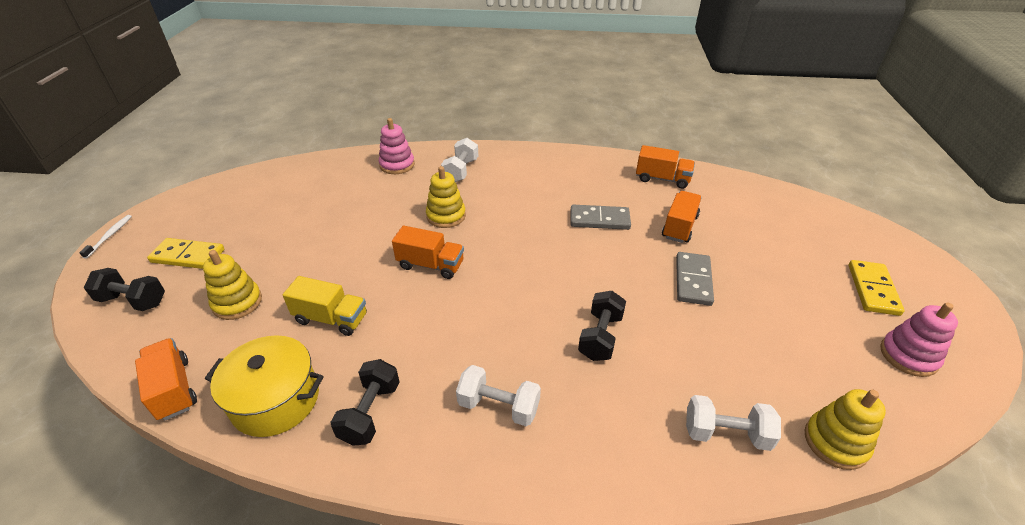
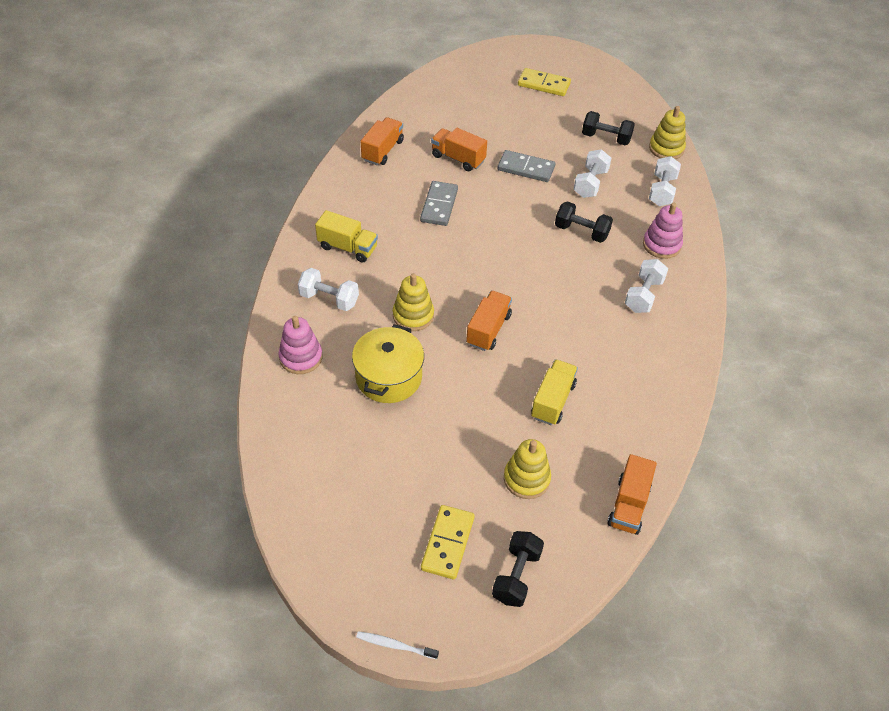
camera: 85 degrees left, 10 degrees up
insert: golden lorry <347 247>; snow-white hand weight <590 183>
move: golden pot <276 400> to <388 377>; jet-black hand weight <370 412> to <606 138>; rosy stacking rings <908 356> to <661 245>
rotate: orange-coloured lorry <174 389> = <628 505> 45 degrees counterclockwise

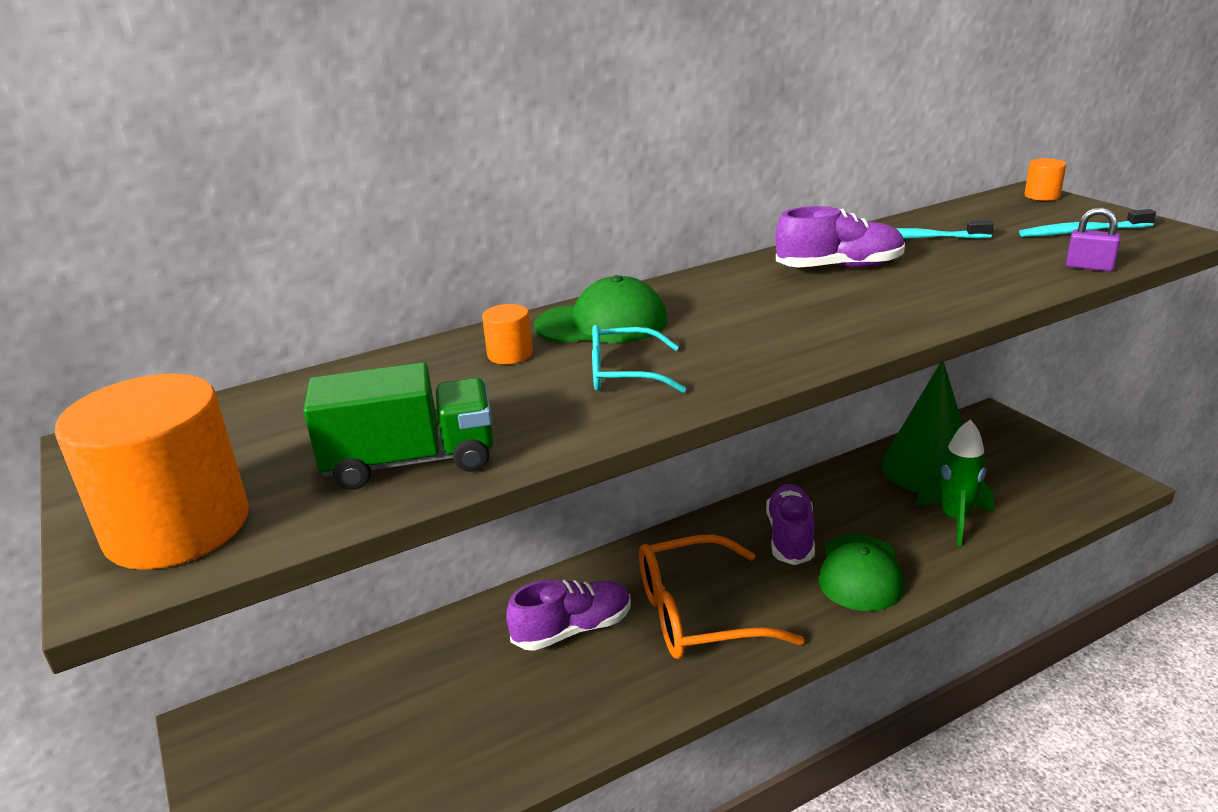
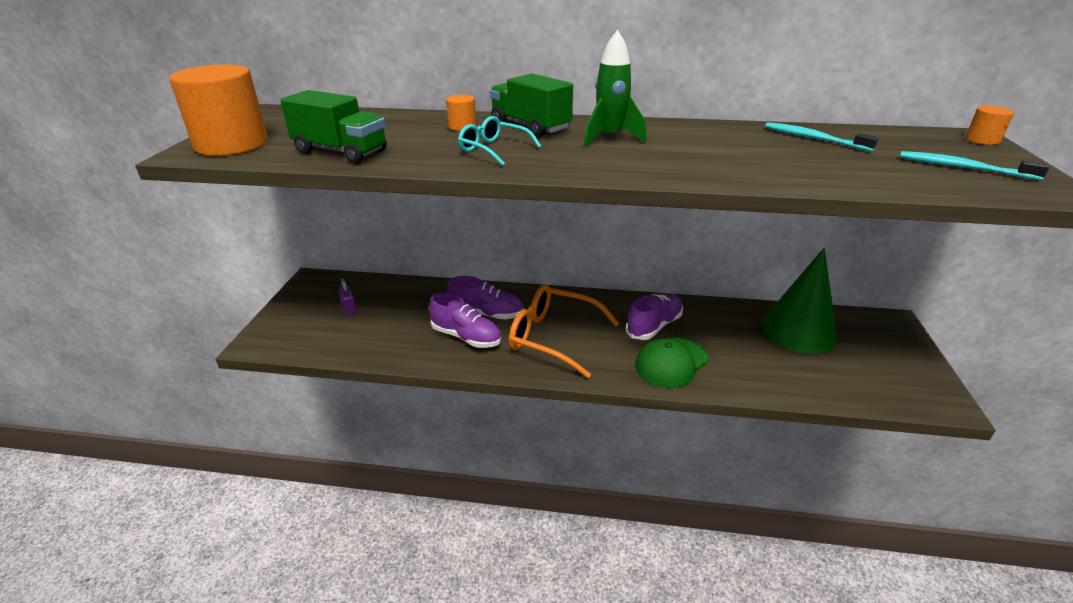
camera: 35 degrees right, 5 degrees up
move: violet shoe <839 267> to <466 337>; green rocket <955 520> to <610 138>; violet small lock <1089 267> to <349 308>
replace: green peaked cap <602 323> to green lorry <530 127>

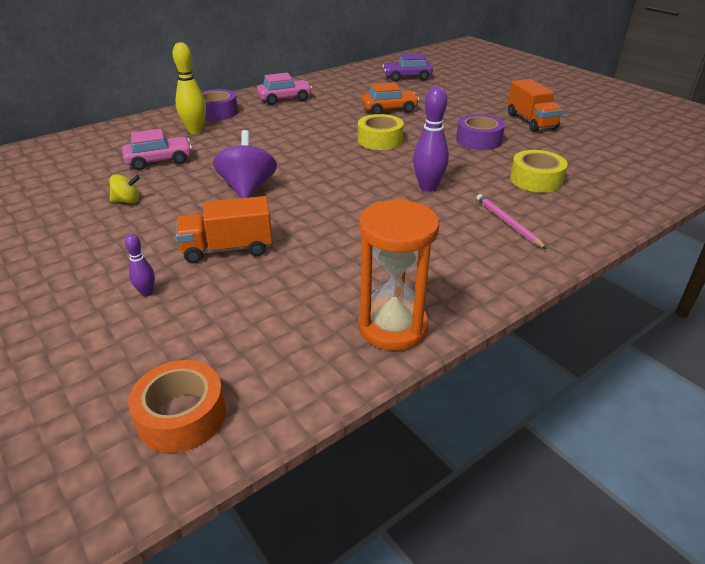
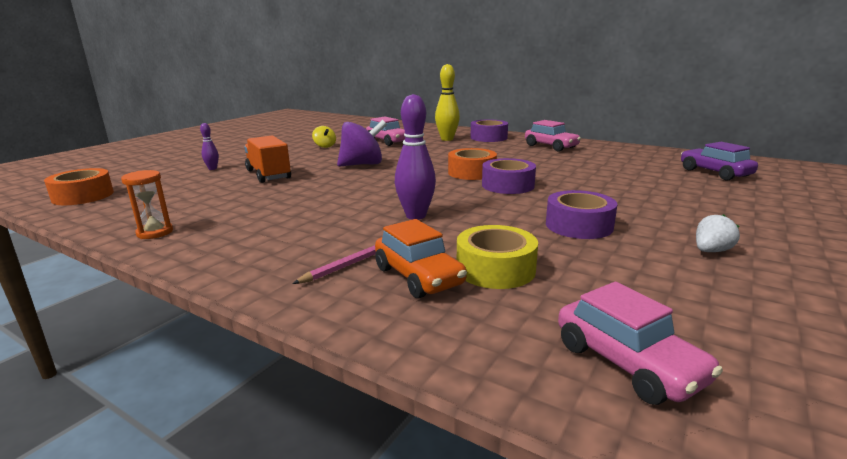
camera: 70 degrees right, 15 degrees down
insert: orange-coloured roll of tape <472 172>; rosy automobile <628 363>
move: orange-coloured automobile <389 109> to <418 277>
replace: orange-coloured lorry <531 121> to snow-white berry <711 251>
recolor: golden roll of tape <380 140> to violet roll of tape <508 185>
resize: orange-coloured hourglass <392 327> = <155 232> x0.54

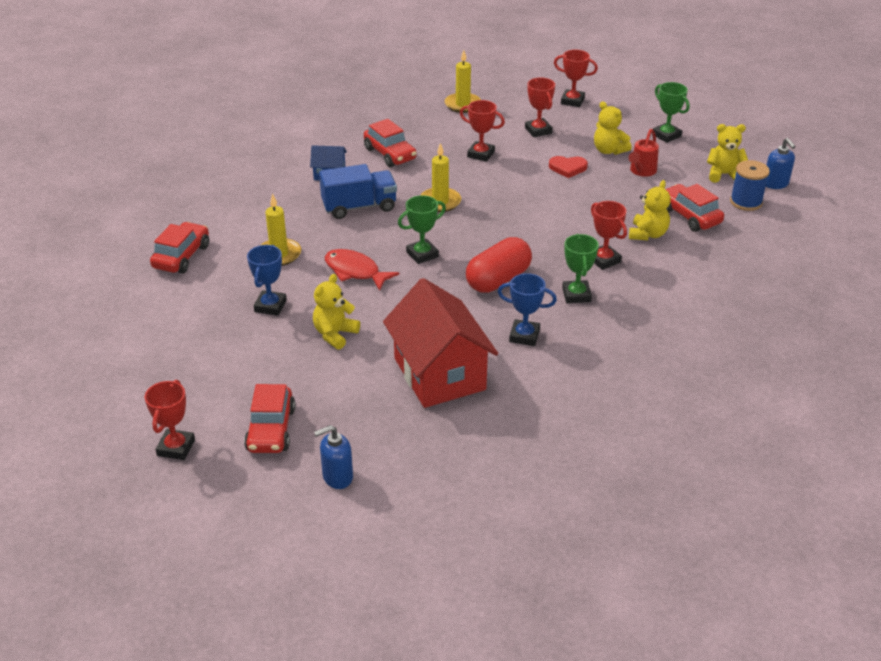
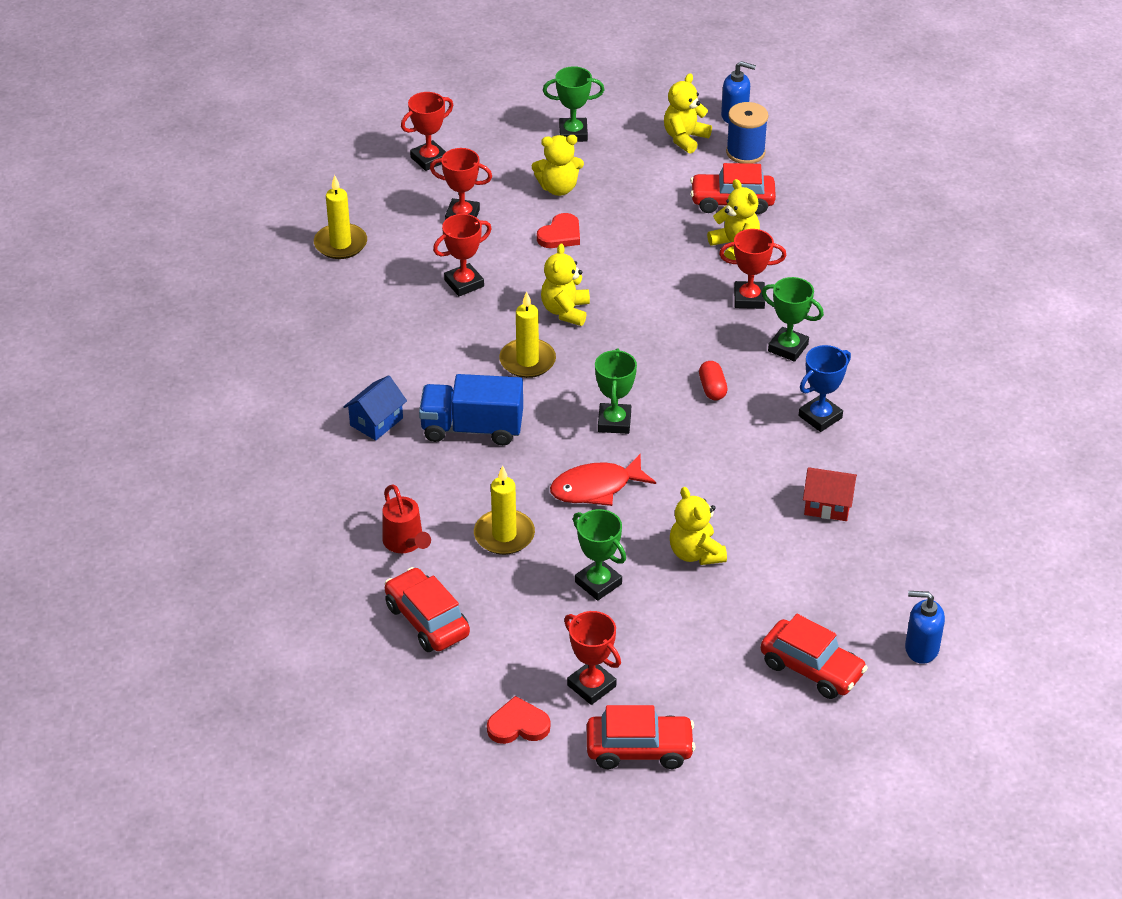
camera: 55 degrees left, 5 degrees up
insert: red love heart <518 725>; golden teddy <565 311>
move: red award cup <176 448> to <591 686>; red automobile <390 154> to <639 749>; red watering can <641 171> to <405 543>
recolor: royal blue award cup <270 306> to green award cup <598 583>
rotate: royal blue soap pump <337 477> = <921 648> 90 degrees clockwise; royal blue lorry <359 207> = <472 428> 105 degrees counterclockwise
resize: red house <439 374> = <827 505> x0.45; red pill <498 280> = <712 389> x0.49

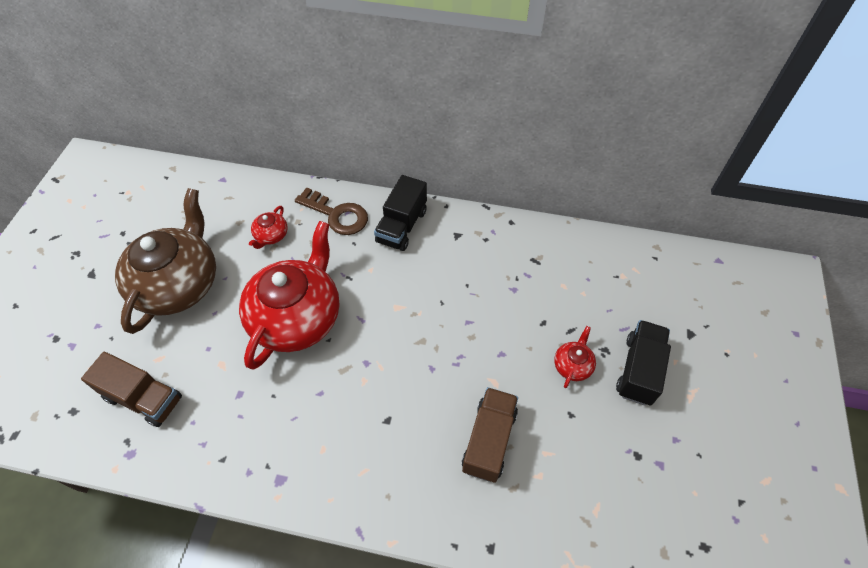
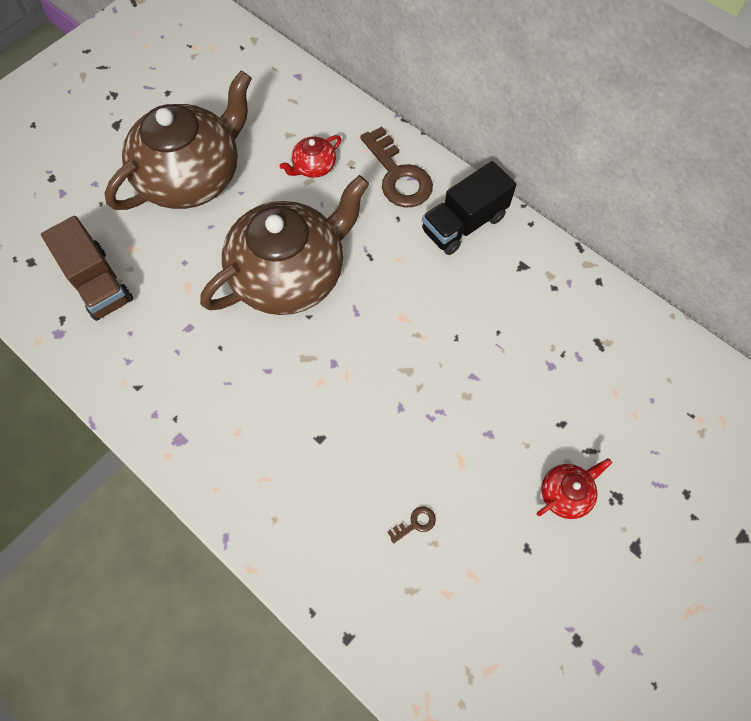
camera: 30 degrees right, 10 degrees up
delete: jet-black lorry <639 370>
replace: dark brown lorry <489 440> to dark brown key <415 523>
recolor: red teapot <297 317> to dark brown teapot <290 274>

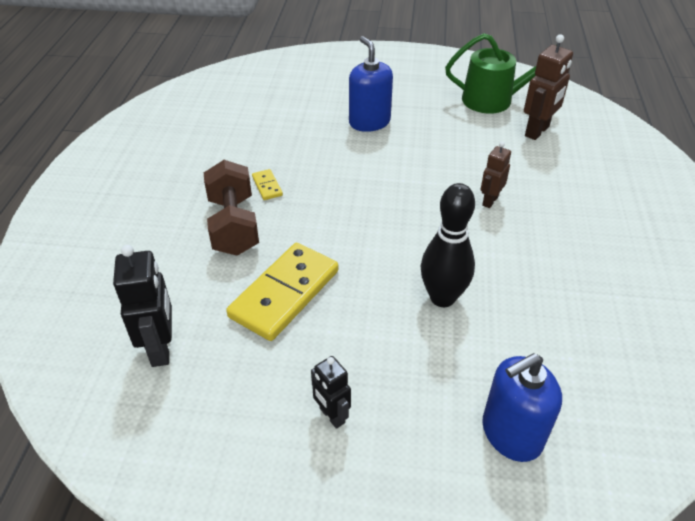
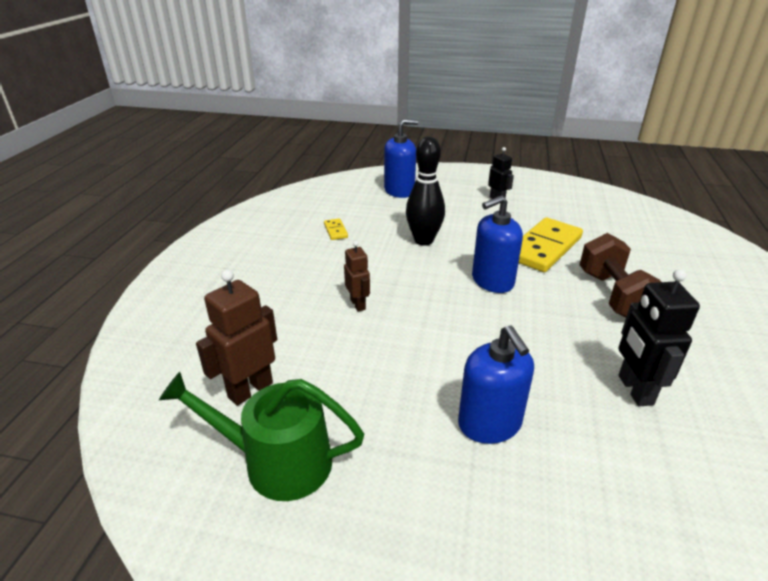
camera: 175 degrees left, 10 degrees down
insert: royal blue soap pump <492 281>
move: jet-black toy robot <161 348> to <634 390>; golden domino piece <267 186> to <335 231>
rotate: dark brown toy robot <489 201> = <358 304> 60 degrees counterclockwise

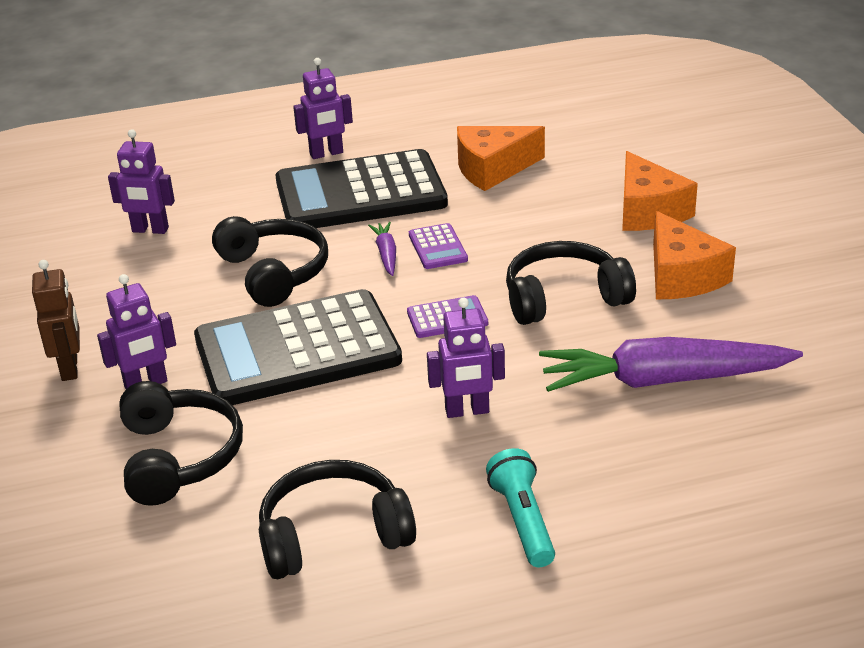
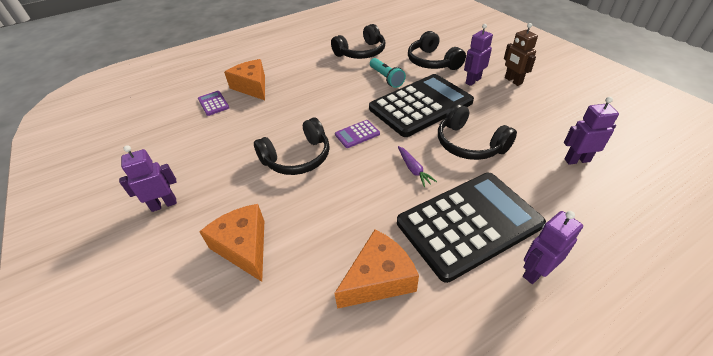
camera: 165 degrees right, 10 degrees up
delete: violet root vegetable <663 380>
move: violet adding machine <438 247> to <213 103>; violet toy robot <467 411> to <164 204>; turquoise pocket torch <523 520> to <386 78>; orange-coloured cheese wedge <682 276> to <252 87>

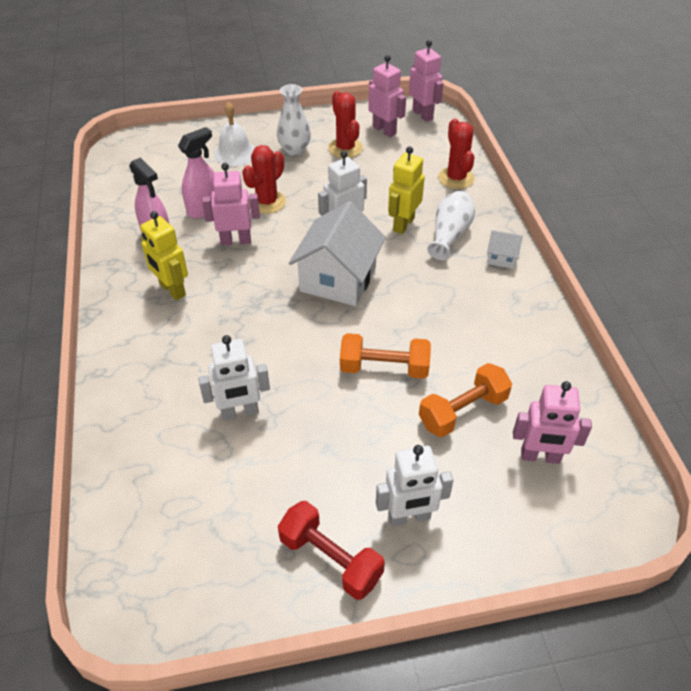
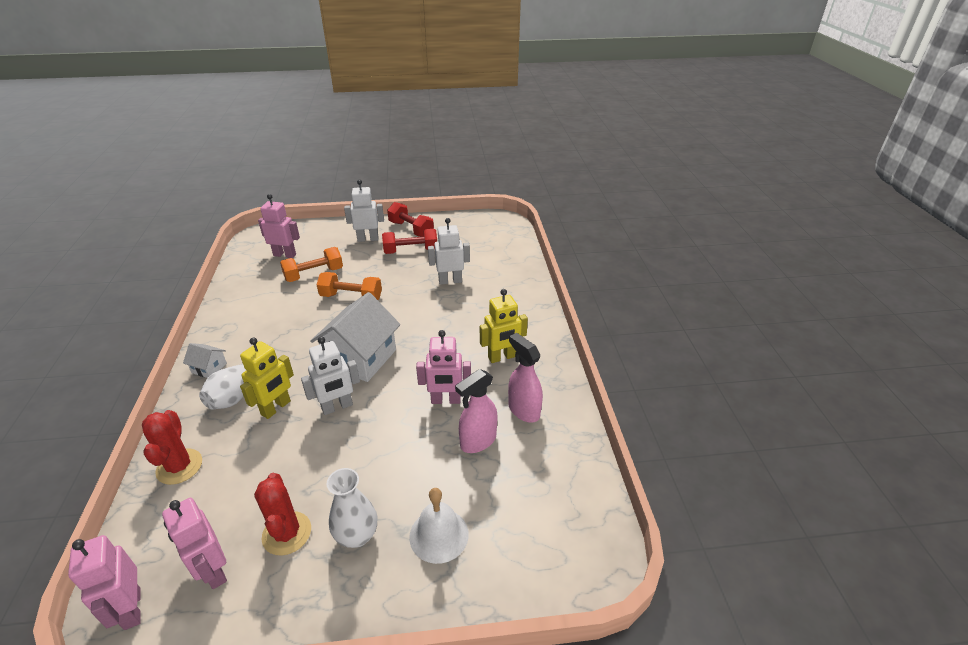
camera: 175 degrees left, 10 degrees down
delete: red prickly plant <267 202>
insert: red hand weight <411 251>
rotate: golden toy robot <172 290> = <502 357> 105 degrees clockwise

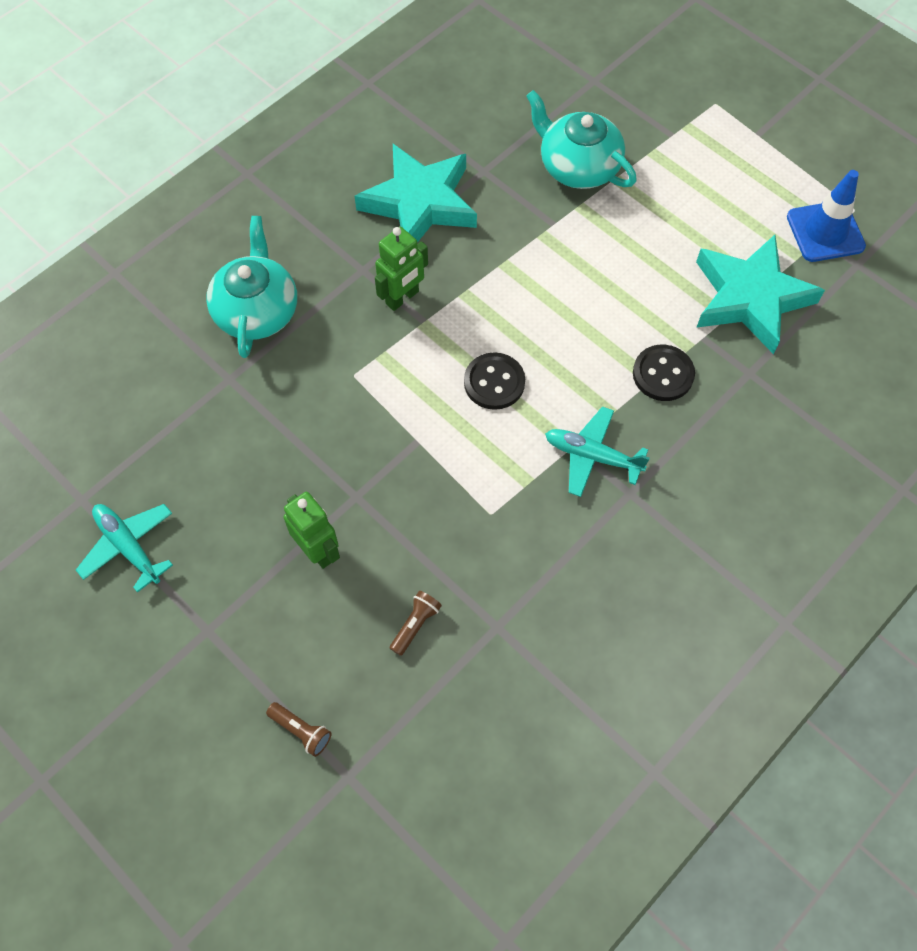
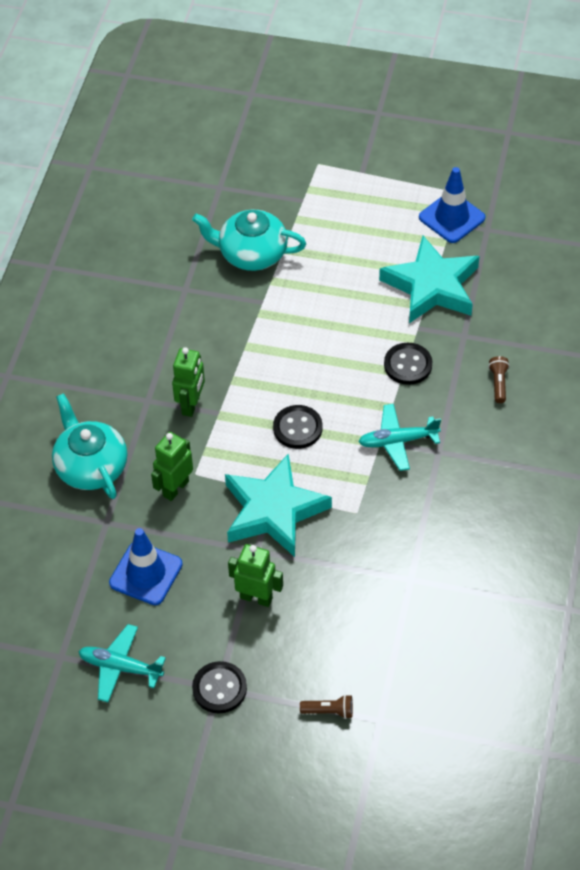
camera: 30 degrees left, 10 degrees down
insert: royal blue road cone <146 573>; green toy robot <175 488>; jet-black shirt button <219 688>
move: turquoise five-pointed star <420 203> to <274 511>; dark brown pocket torch <415 625> to <498 383>

